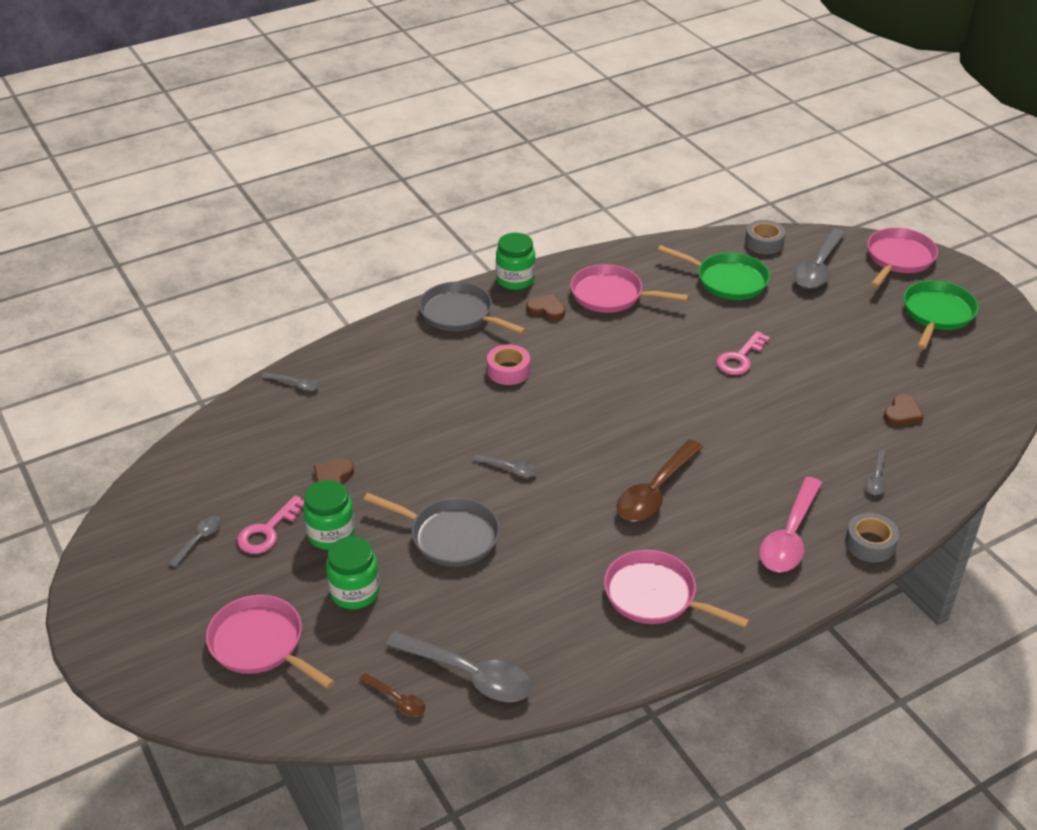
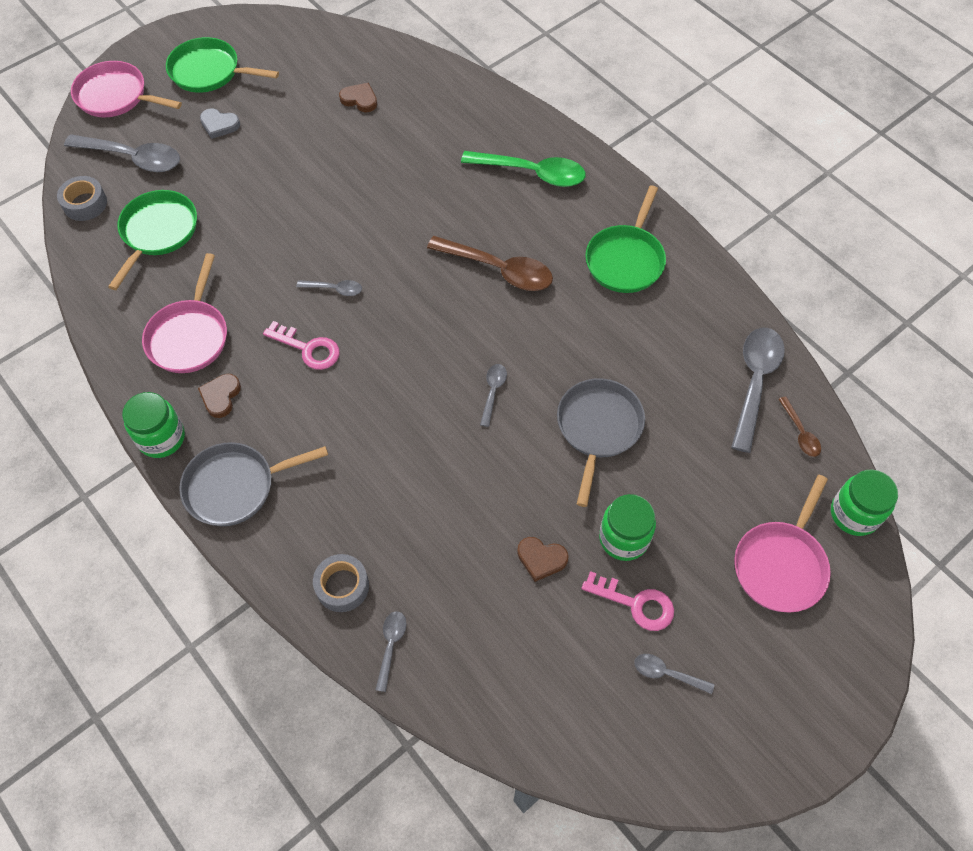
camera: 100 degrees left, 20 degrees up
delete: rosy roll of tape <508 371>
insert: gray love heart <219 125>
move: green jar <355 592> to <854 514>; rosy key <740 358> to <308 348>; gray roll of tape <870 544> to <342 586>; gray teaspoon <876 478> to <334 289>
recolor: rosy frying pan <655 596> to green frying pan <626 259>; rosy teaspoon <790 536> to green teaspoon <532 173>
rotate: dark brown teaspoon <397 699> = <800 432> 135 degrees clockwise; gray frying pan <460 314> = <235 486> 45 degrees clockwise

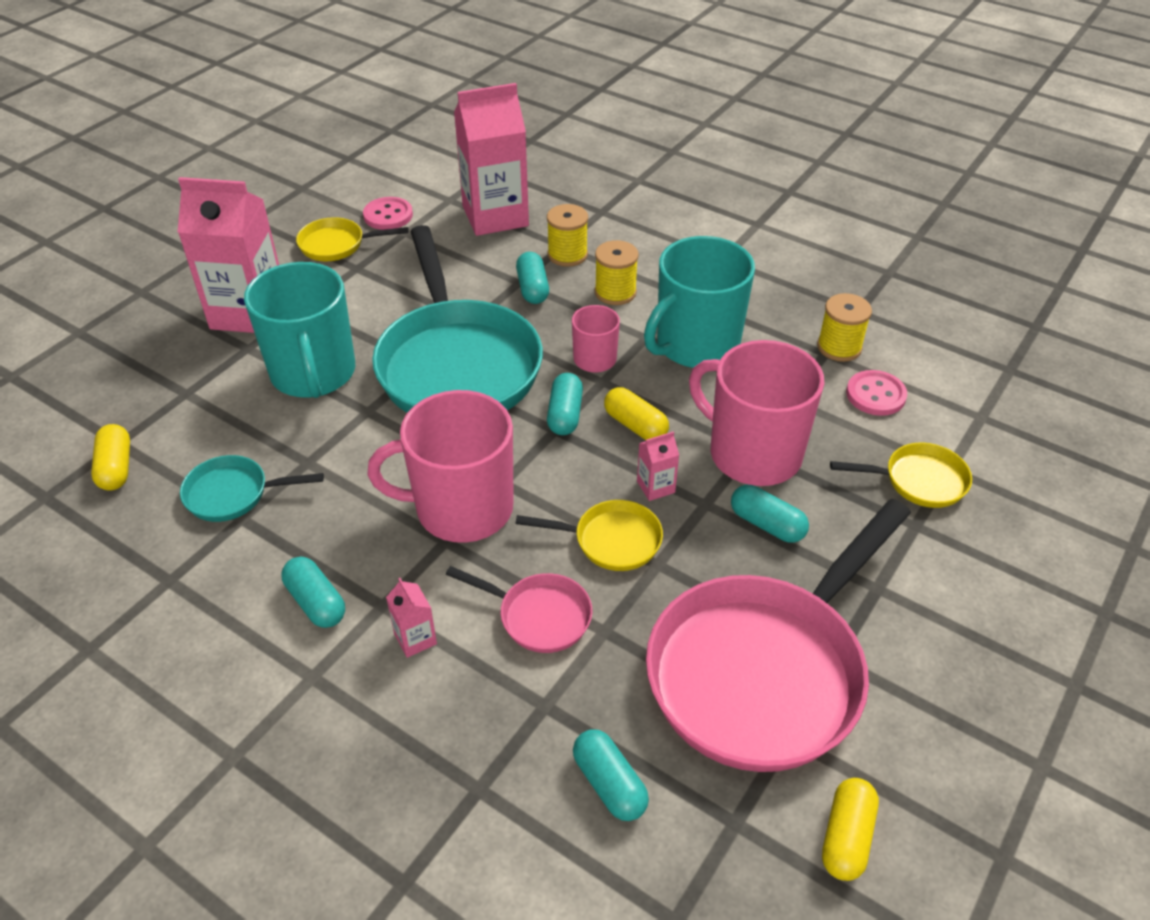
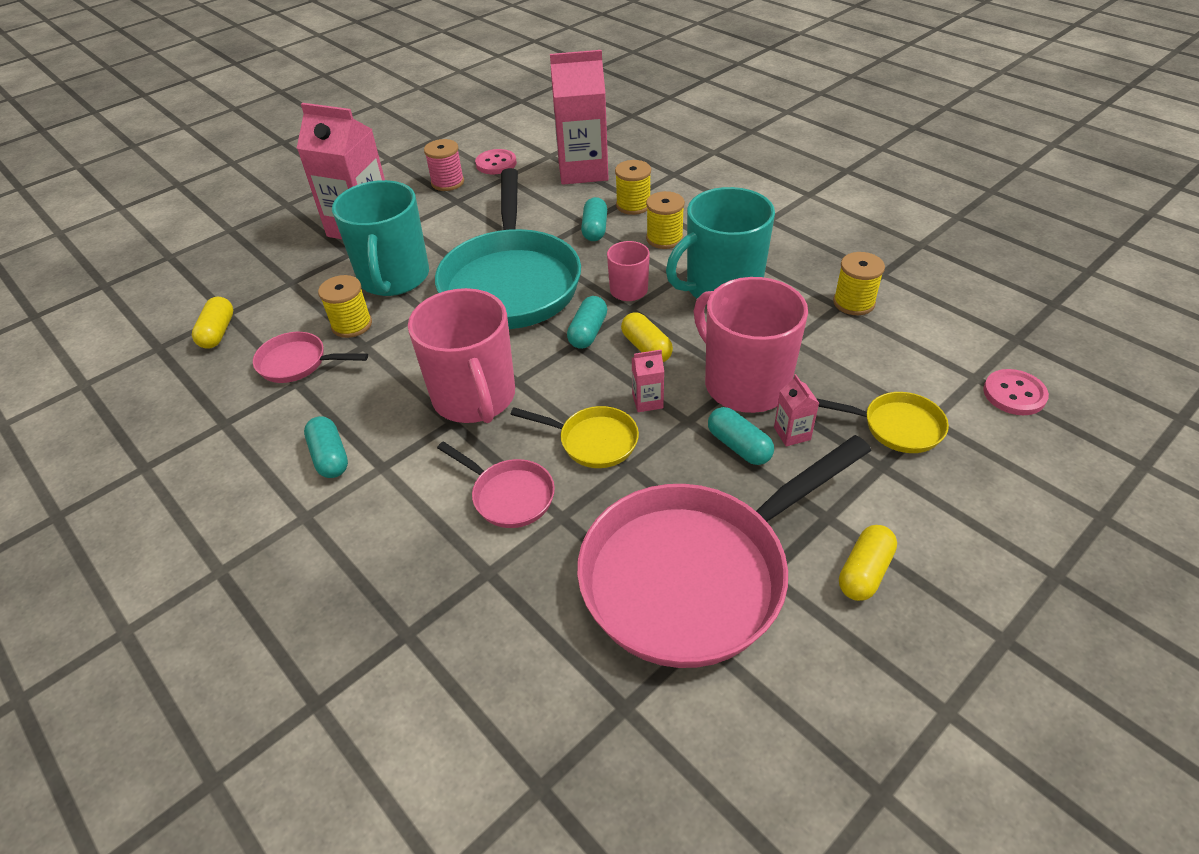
camera: 15 degrees right, 0 degrees up
delete: turquoise pill <609 783>
insert: golden reel of thread <352 325>
move: rosy carton <415 639> to <792 433>; golden pill <846 837> to <864 572>; rosy shirt button <875 395> to <1014 394>
replace: golden frying pan <337 245> to rosy reel of thread <447 182>
recolor: turquoise frying pan <233 494> to rosy frying pan <297 363>
rotate: rosy tea mug <461 508> = <474 398> 120 degrees counterclockwise

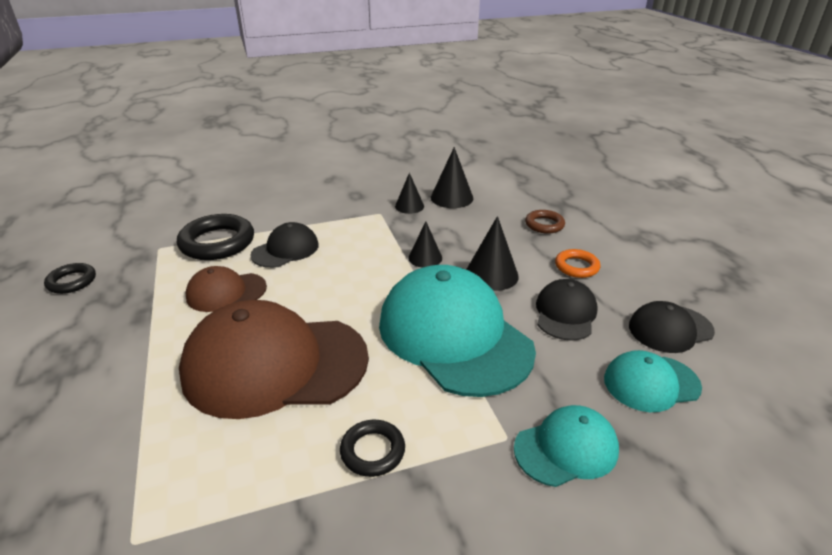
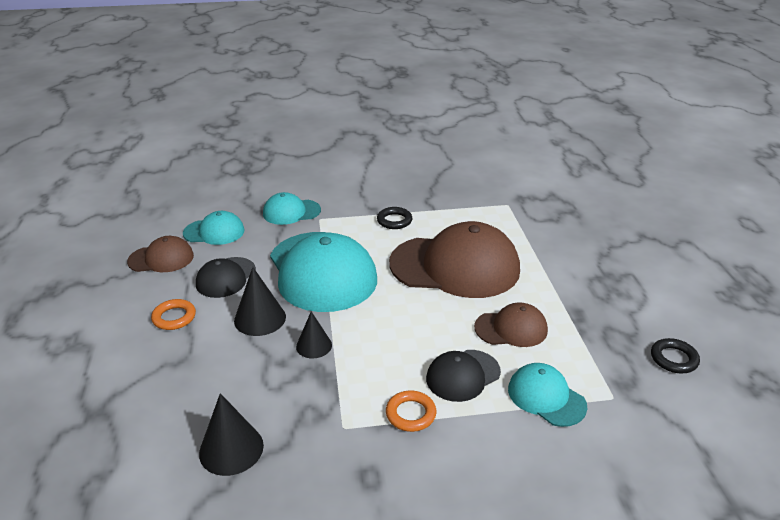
camera: 170 degrees left, 0 degrees up
delete: jet-black cone <409 206>; dark brown ring <544 225>
insert: orange-coloured ring <410 414>
replace: jet-black ring <217 242> to turquoise peaked cap <546 397>
recolor: jet-black peaked cap <670 329> to dark brown peaked cap <161 259>

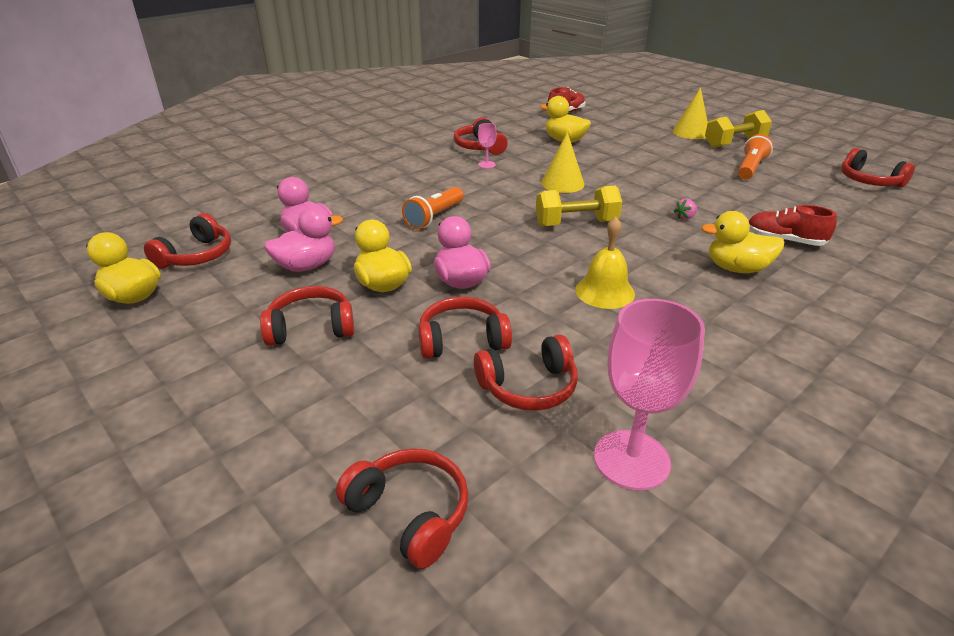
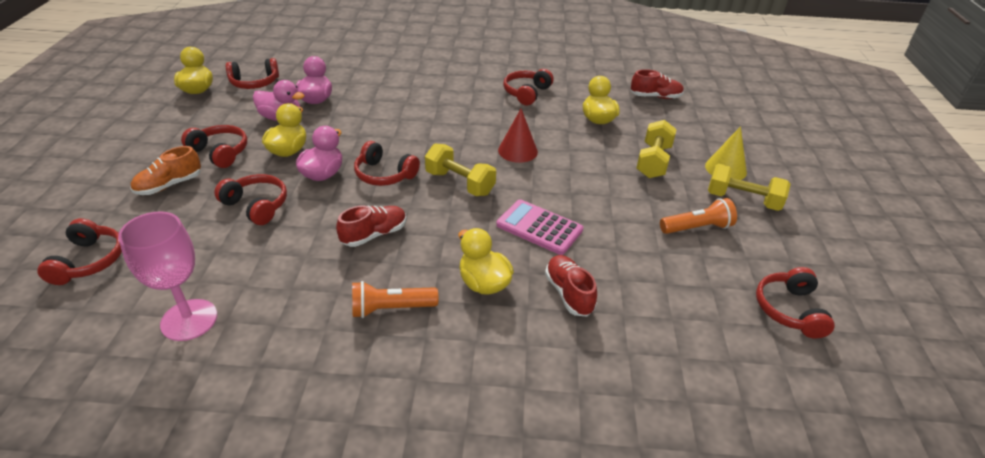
camera: 45 degrees right, 5 degrees up
delete: rosy chalice <486 165>
insert: orange-coloured shoe <169 185>; golden hand weight <653 161>
move: orange-coloured pocket torch <434 217> to <391 309>; red headphones <528 387> to <384 174>
replace: golden bell <605 291> to red shoe <374 234>; rosy berry <684 218> to rosy adding machine <539 227>
recolor: golden cone <562 183> to red cone <517 151>

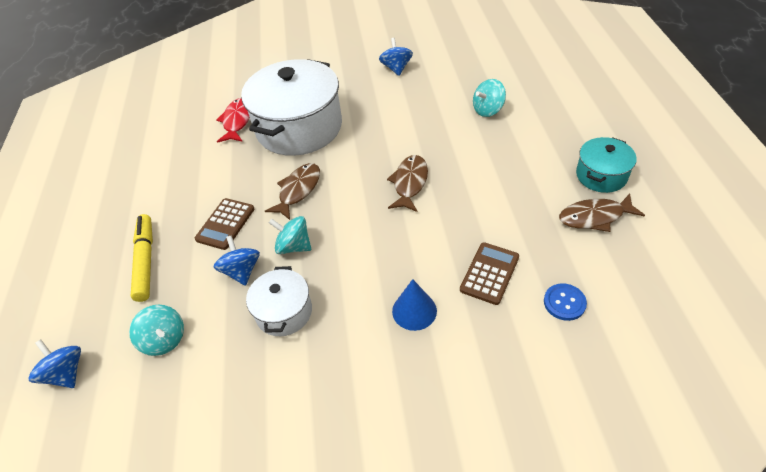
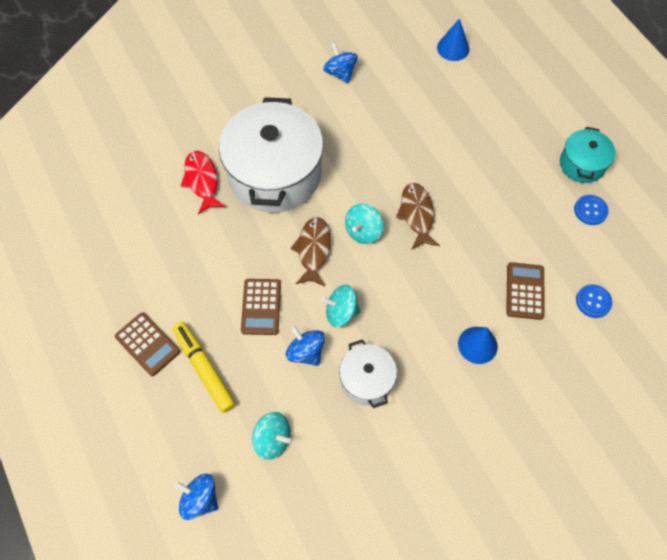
camera: 25 degrees left, 15 degrees up
insert: dark brown adding machine <147 344>; royal blue cone <453 48>
move: turquoise toy top <488 110> to <363 231>
replace: dark brown fish <595 217> to royal blue shirt button <590 210>

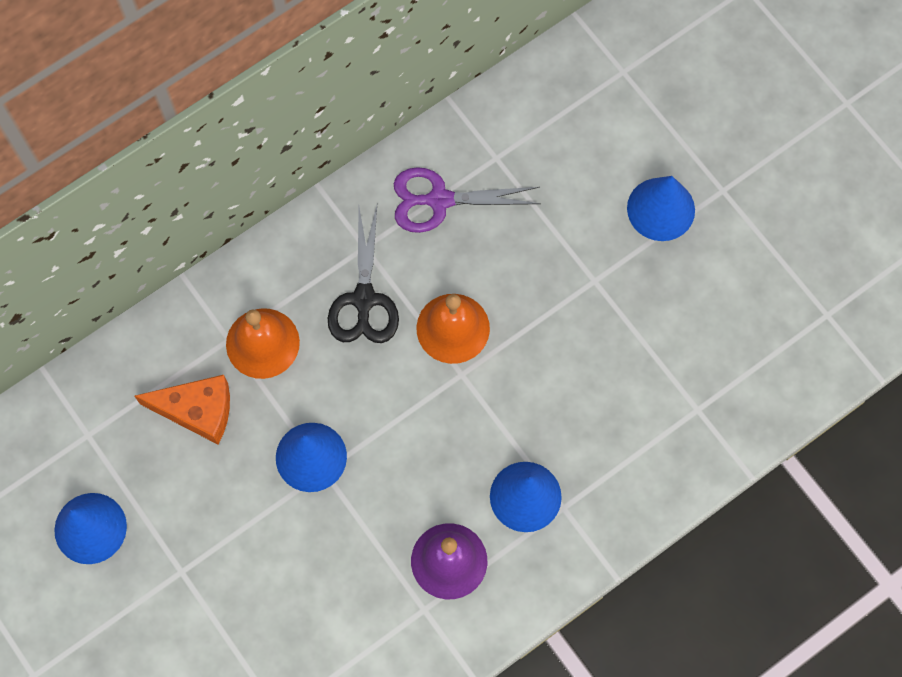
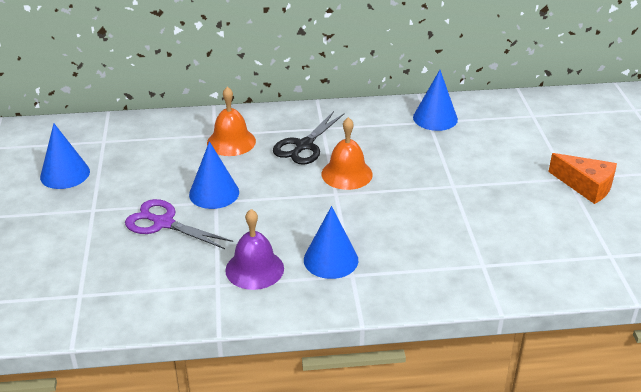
camera: 30 degrees right, 35 degrees down
move: orange-coloured cheese wedge <197 411> to <586 186>; violet scissors <439 200> to <163 223>; royal blue cone <661 209> to <435 118>

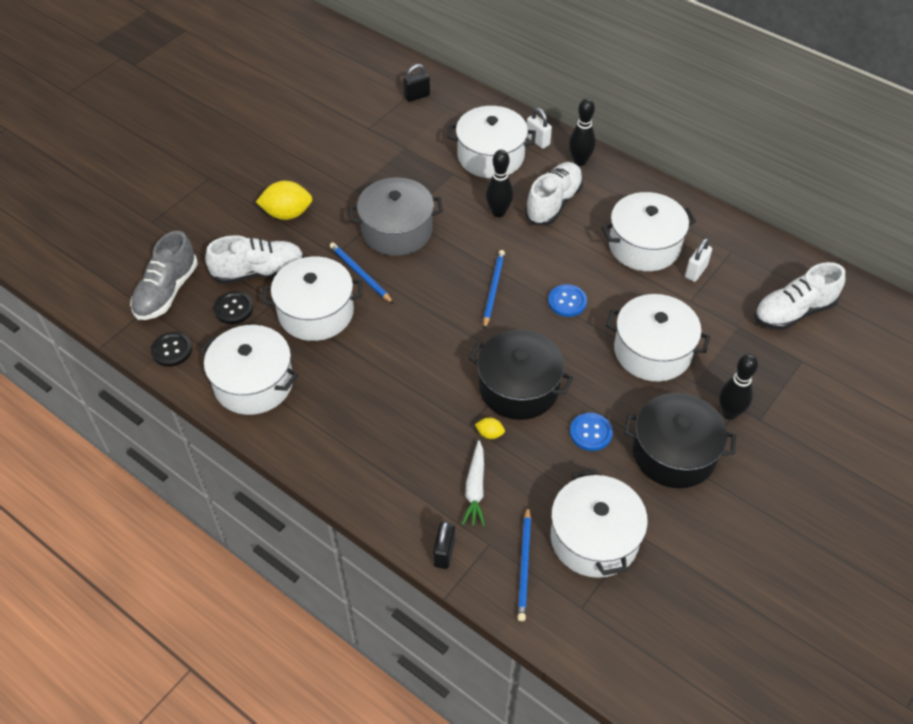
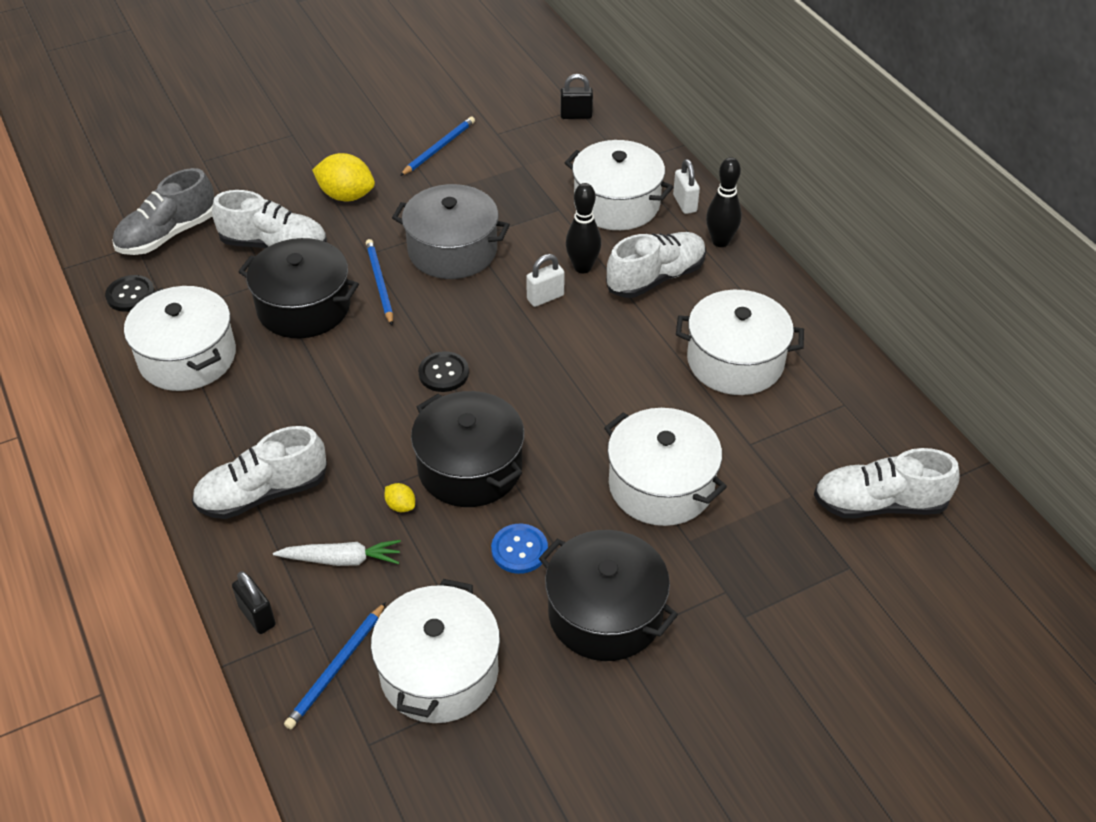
camera: 25 degrees right, 5 degrees down
delete: royal blue shirt button <567 301>; jet-black bowling pin <729 413>
insert: snow-white shoe <263 493>
move: jet-black shirt button <233 309> to <443 373>; royal blue lead pencil <493 289> to <439 148>; snow-white small lock <695 271> to <545 297>
recolor: snow-white pot <316 312> to jet-black pot <304 307>
rotate: jet-black small lock <444 553> = <257 616> 75 degrees counterclockwise; snow-white root vegetable <475 488> = <341 559> 120 degrees counterclockwise

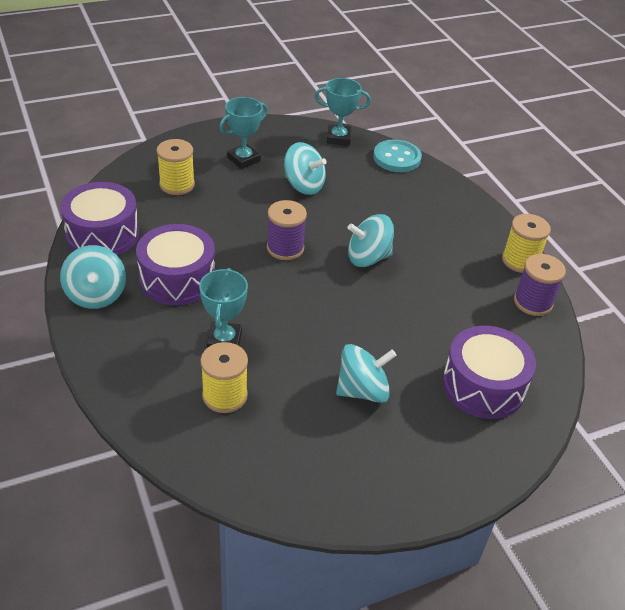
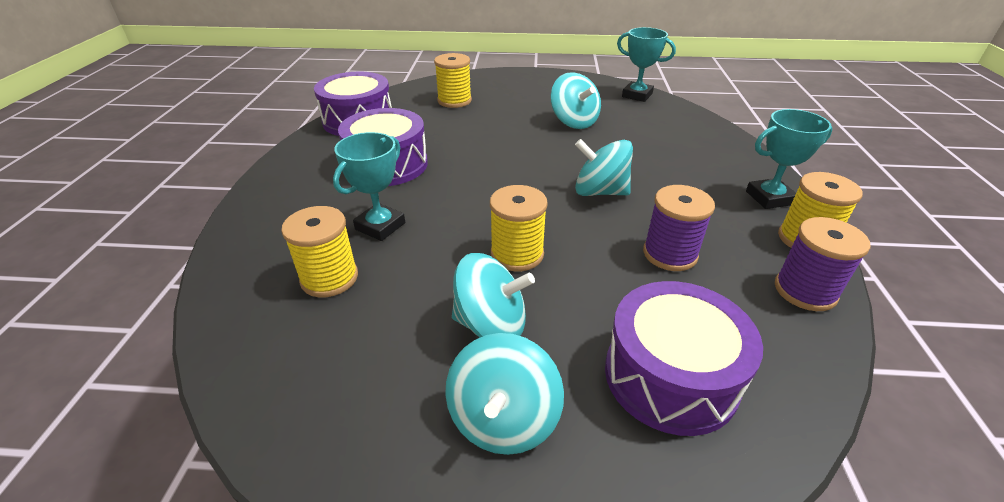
camera: 30 degrees right, 5 degrees down
delete: turquoise shirt button <397 158>
insert: golden reel of thread <517 254>
move: turquoise toy top <96 295> to <503 419>; turquoise award cup <243 159> to <769 198>; violet reel of thread <285 248> to <670 254>

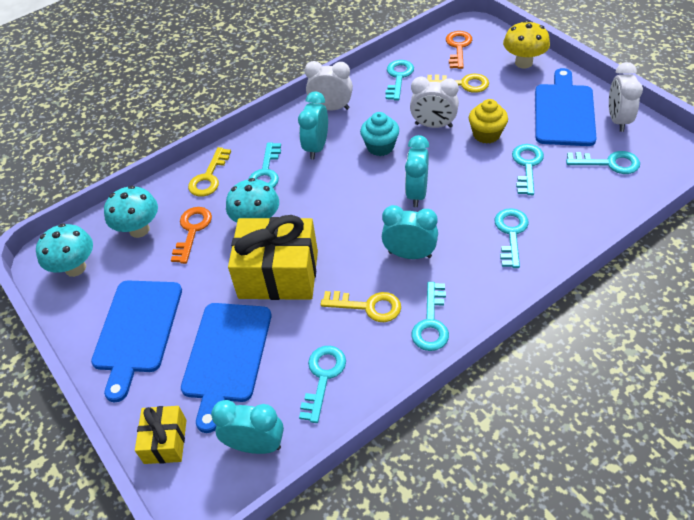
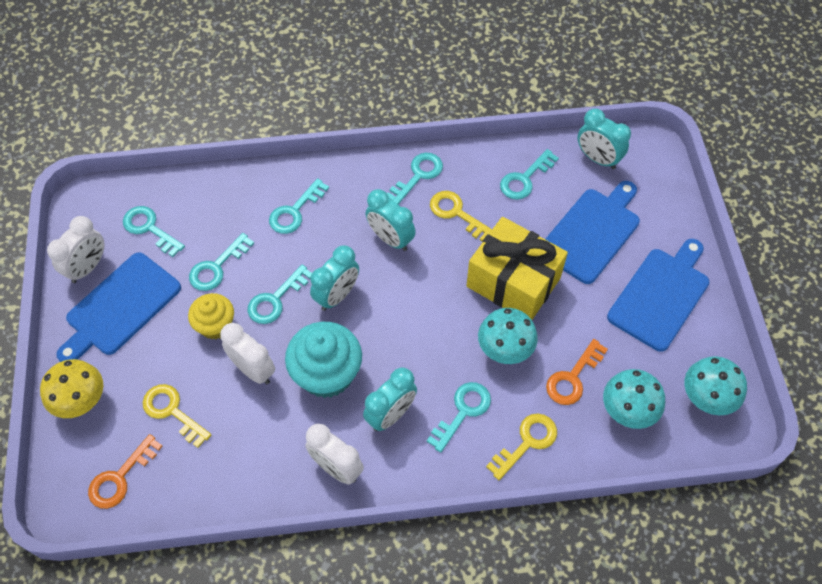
camera: 155 degrees left, 10 degrees up
delete: golden gift <165 441>
move: turquoise key <398 77> to <276 299>
resize: turquoise muffin <380 147> = <327 374> x1.61

